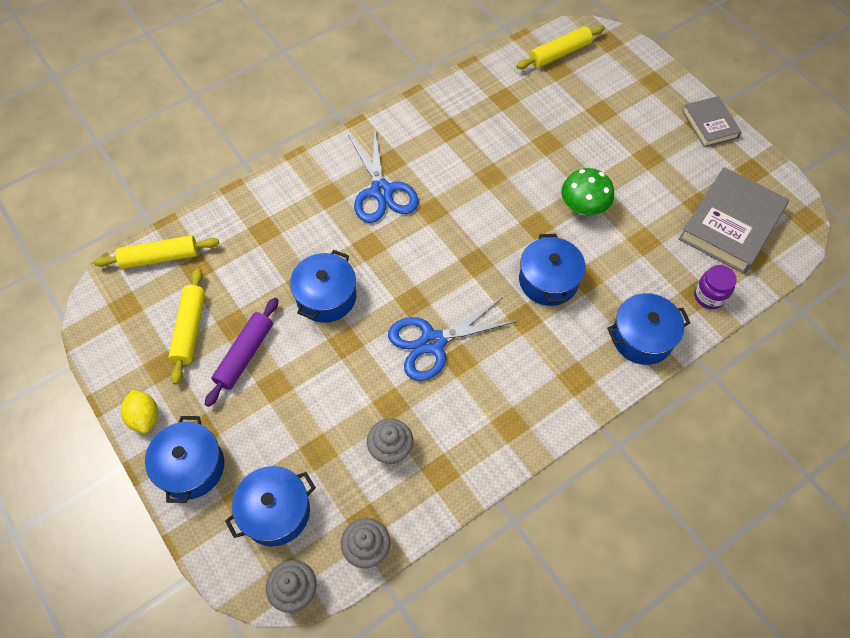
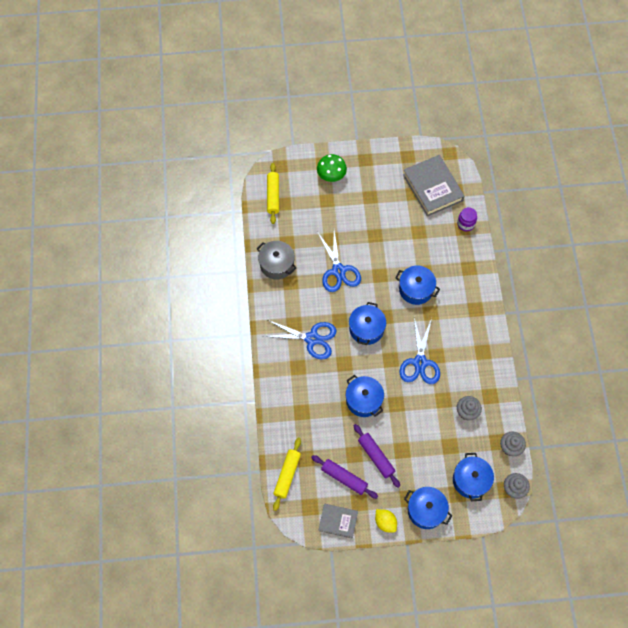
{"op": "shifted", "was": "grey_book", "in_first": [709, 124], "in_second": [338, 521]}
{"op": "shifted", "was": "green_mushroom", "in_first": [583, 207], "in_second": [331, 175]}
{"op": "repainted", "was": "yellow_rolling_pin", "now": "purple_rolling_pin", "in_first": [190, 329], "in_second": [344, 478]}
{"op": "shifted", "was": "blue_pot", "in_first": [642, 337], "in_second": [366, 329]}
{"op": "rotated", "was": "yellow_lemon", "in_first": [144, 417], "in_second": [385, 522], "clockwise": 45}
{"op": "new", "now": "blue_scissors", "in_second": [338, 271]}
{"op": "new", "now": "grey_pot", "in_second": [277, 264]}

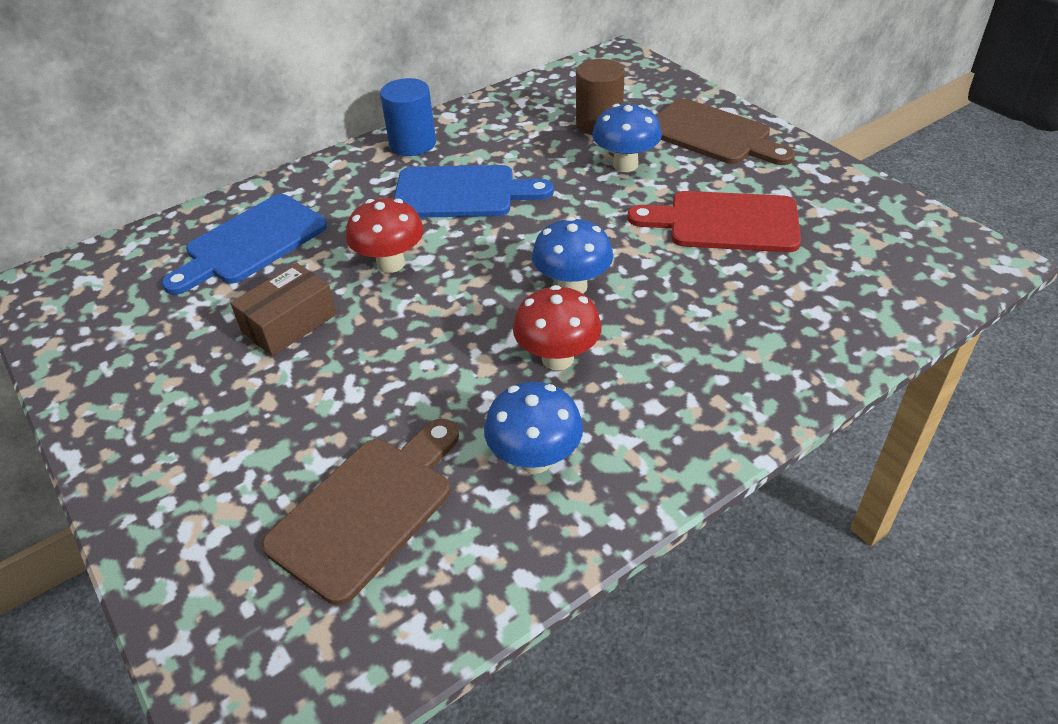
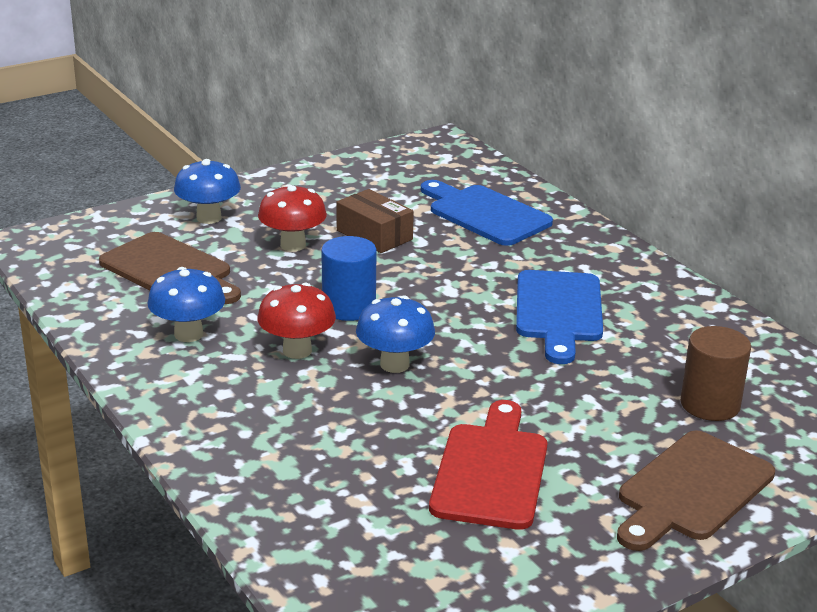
{"op": "shifted", "was": "blue_cylinder", "in_first": [412, 144], "in_second": [349, 307]}
{"op": "shifted", "was": "blue_mushroom", "in_first": [625, 164], "in_second": [209, 218]}
{"op": "shifted", "was": "red_mushroom", "in_first": [391, 263], "in_second": [293, 245]}

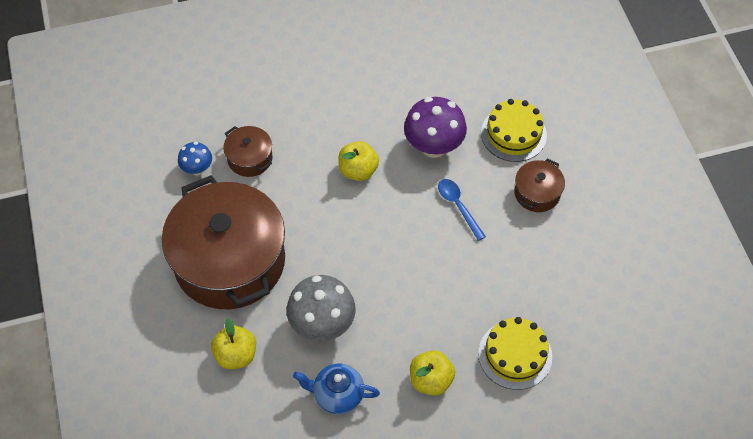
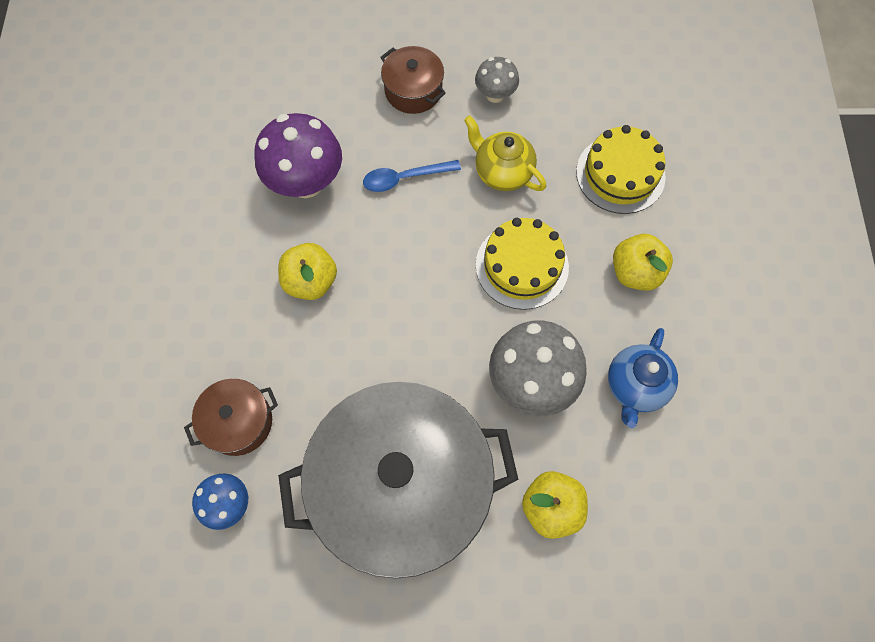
{"op": "shifted", "was": "yellow_cake", "in_first": [513, 134], "in_second": [522, 266]}
{"op": "repainted", "was": "brown_pot", "now": "grey_pot", "in_first": [230, 261], "in_second": [401, 486]}
{"op": "new", "now": "grey_mushroom", "in_second": [495, 95]}
{"op": "new", "now": "yellow_teapot", "in_second": [502, 172]}

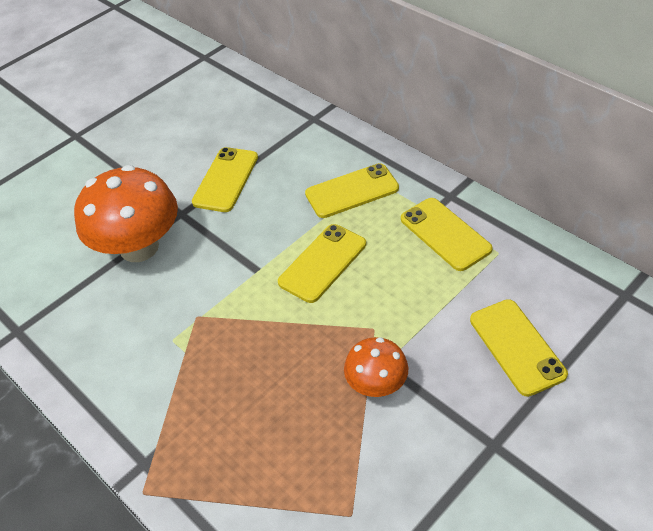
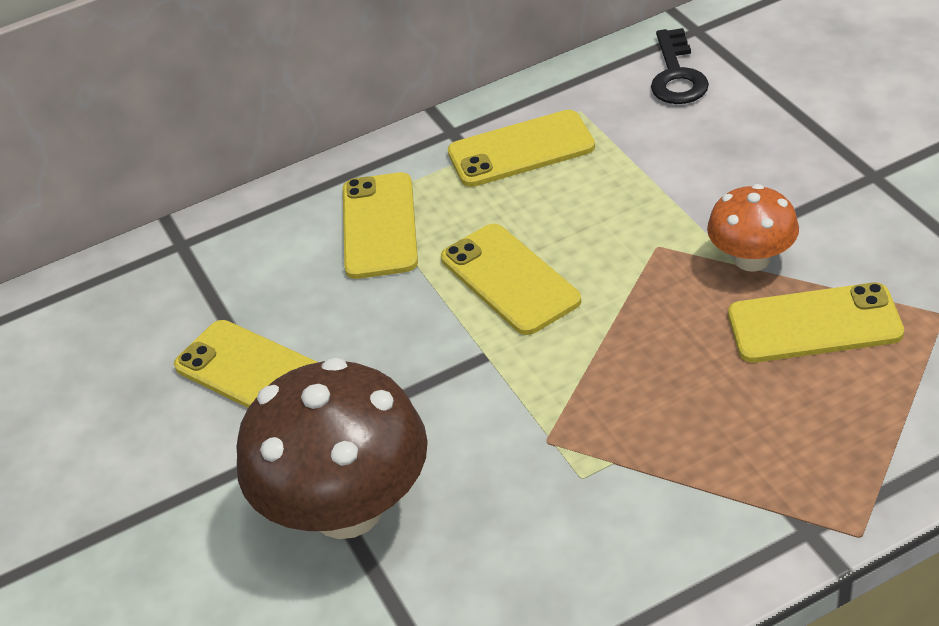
{"op": "repainted", "was": "orange_mushroom", "now": "brown_mushroom", "in_first": [139, 247], "in_second": [347, 508]}
{"op": "shifted", "was": "yellow_phone", "in_first": [516, 347], "in_second": [814, 324]}
{"op": "new", "now": "black_key", "in_second": [677, 75]}

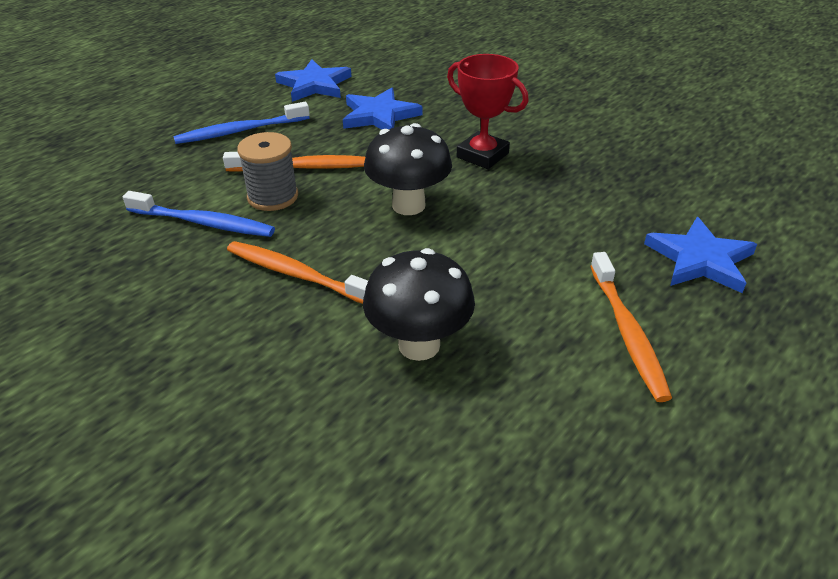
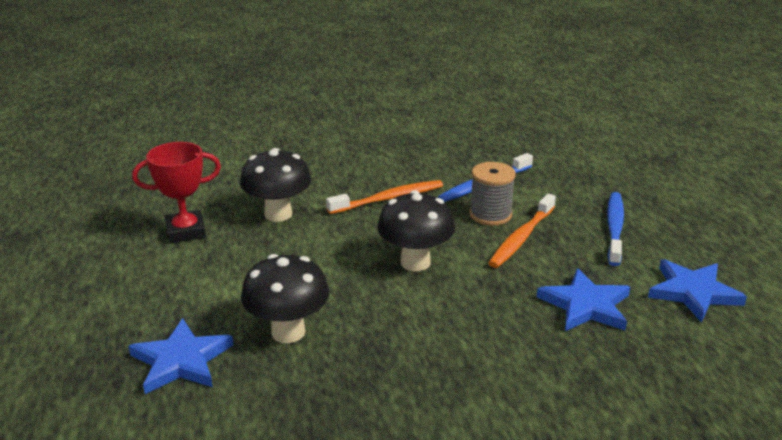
{"op": "shifted", "was": "red_trophy", "in_first": [482, 155], "in_second": [185, 231]}
{"op": "gone", "was": "orange_toothbrush", "in_first": [627, 333]}
{"op": "new", "now": "black_mushroom", "in_second": [288, 332]}

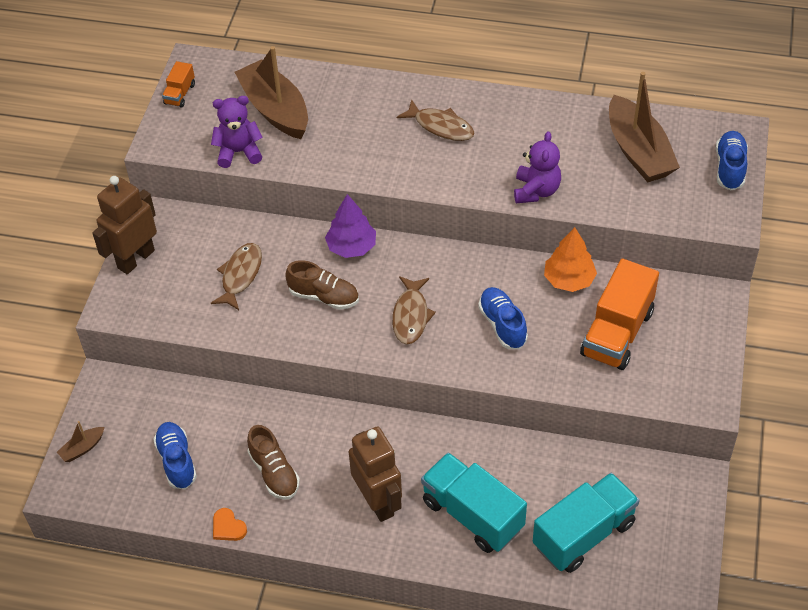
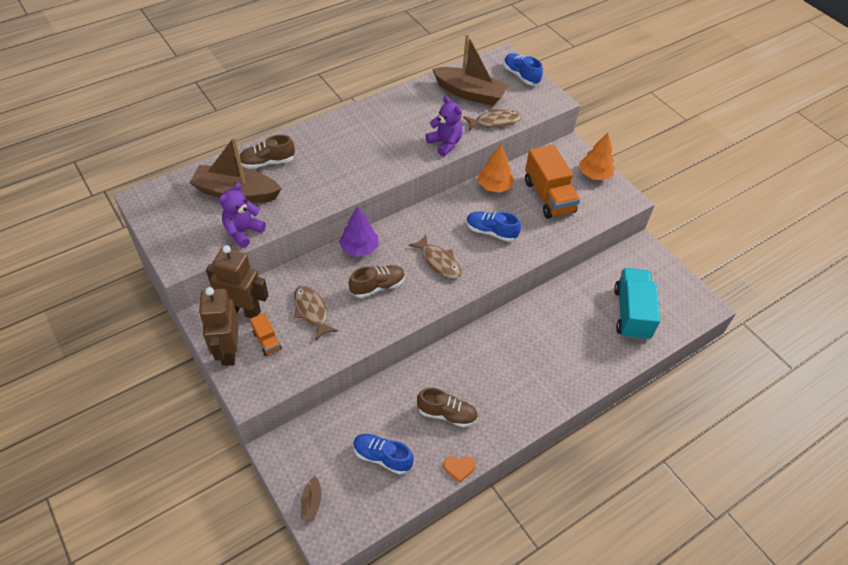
{"op": "shifted", "was": "orange_truck", "in_first": [180, 94], "in_second": [267, 341]}
{"op": "shifted", "was": "brown_fish", "in_first": [440, 126], "in_second": [495, 122]}
{"op": "shifted", "was": "brown_robot", "in_first": [378, 502], "in_second": [243, 310]}
{"op": "gone", "was": "turquoise_truck", "in_first": [472, 515]}
{"op": "new", "now": "orange_tree", "in_second": [594, 174]}
{"op": "new", "now": "brown_shoe", "in_second": [267, 162]}

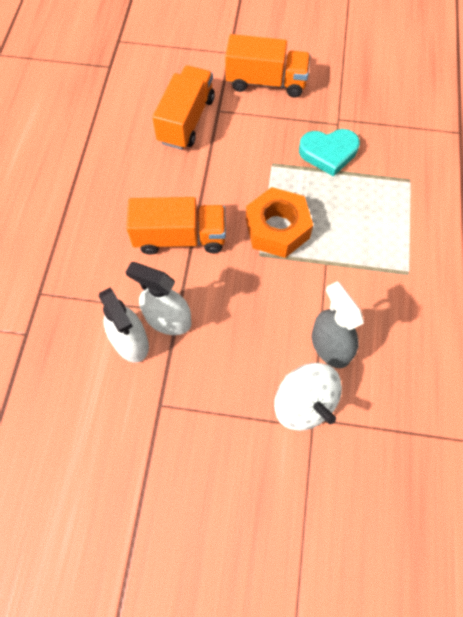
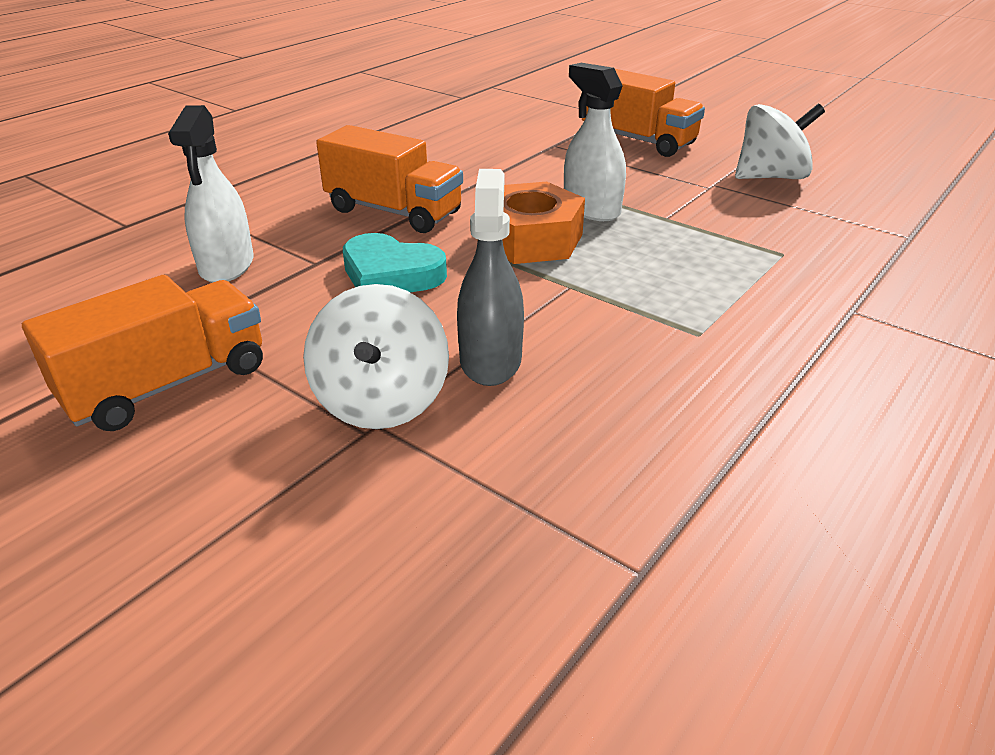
{"op": "shifted", "was": "orange_truck", "in_first": [186, 120], "in_second": [167, 384]}
{"op": "shifted", "was": "turquoise_heart", "in_first": [328, 153], "in_second": [391, 274]}
{"op": "shifted", "was": "white_spray_bottle", "in_first": [168, 319], "in_second": [591, 209]}
{"op": "new", "now": "white_spinning_top", "in_second": [770, 177]}

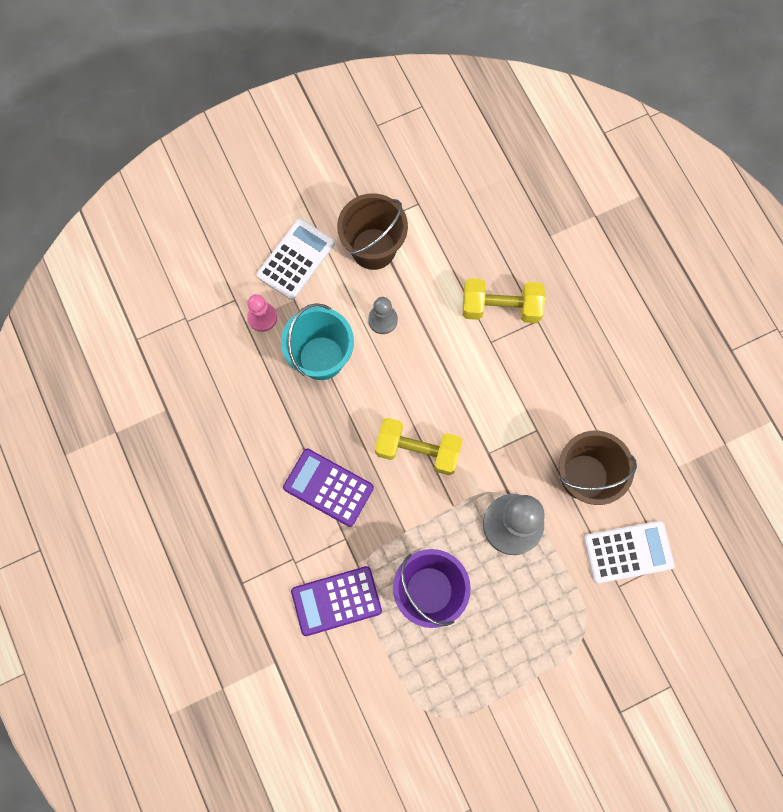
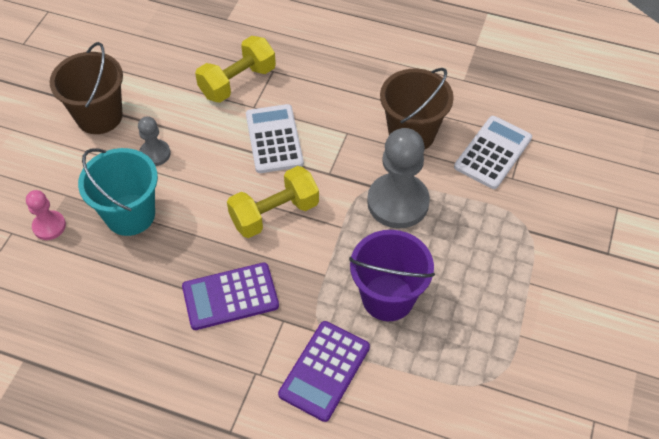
{"op": "shifted", "was": "white_calculator", "in_first": [296, 259], "in_second": [274, 139]}

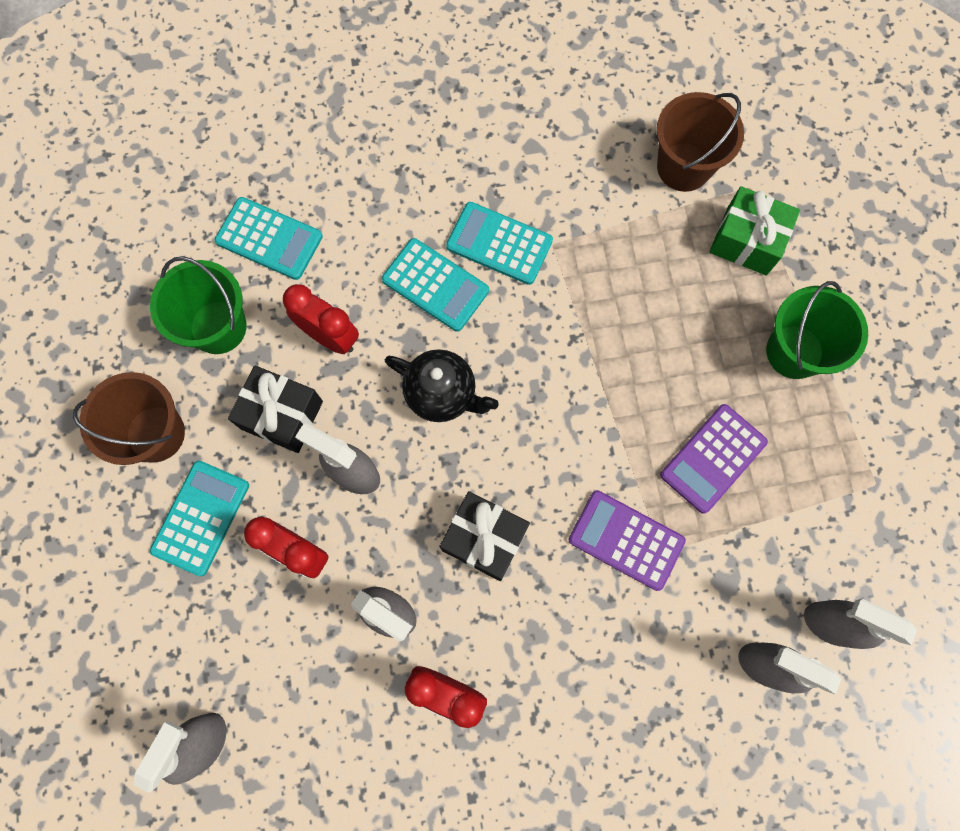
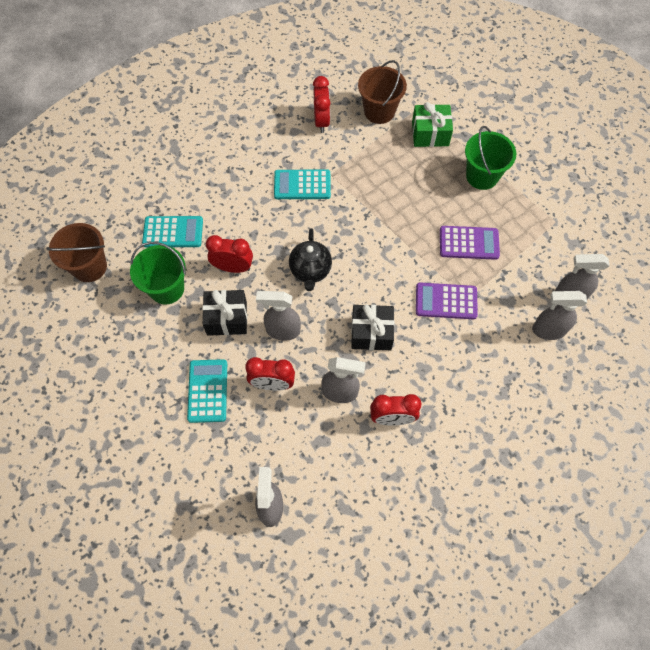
{"op": "gone", "was": "turquoise_calculator", "in_first": [435, 285]}
{"op": "rotated", "was": "black_teapot", "in_first": [442, 394], "in_second": [310, 271], "clockwise": 90}
{"op": "shifted", "was": "brown_bucket", "in_first": [155, 433], "in_second": [89, 267]}
{"op": "rotated", "was": "purple_calculator", "in_first": [713, 458], "in_second": [469, 243], "clockwise": -105}
{"op": "new", "now": "red_clock", "in_second": [321, 121]}

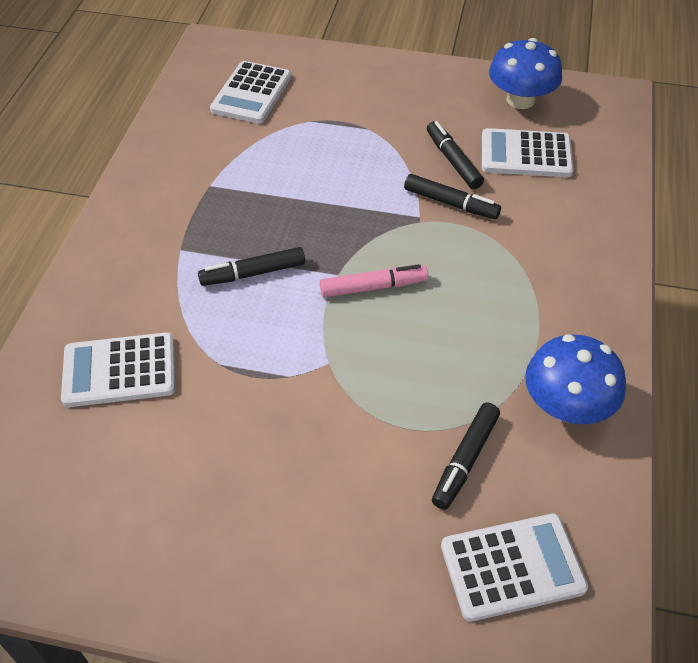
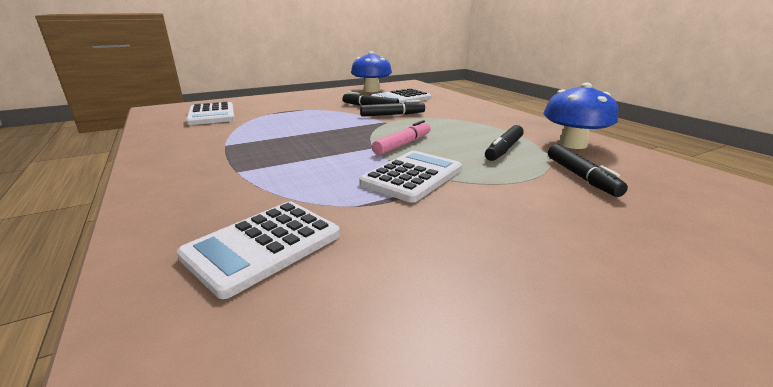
{"op": "shifted", "was": "black_marker", "in_first": [253, 273], "in_second": [504, 149]}
{"op": "shifted", "was": "white_calculator", "in_first": [512, 567], "in_second": [412, 176]}

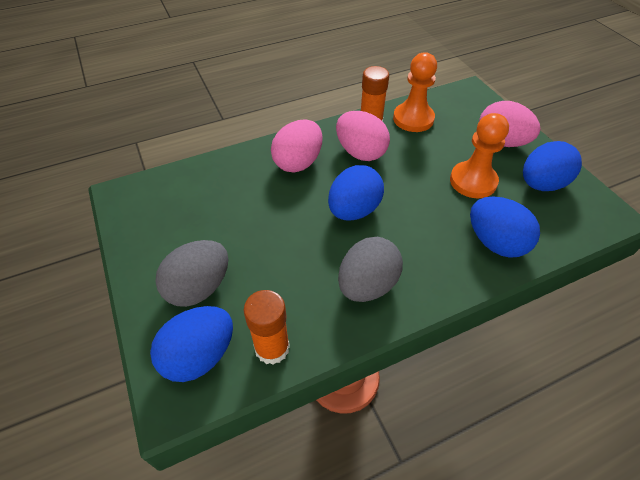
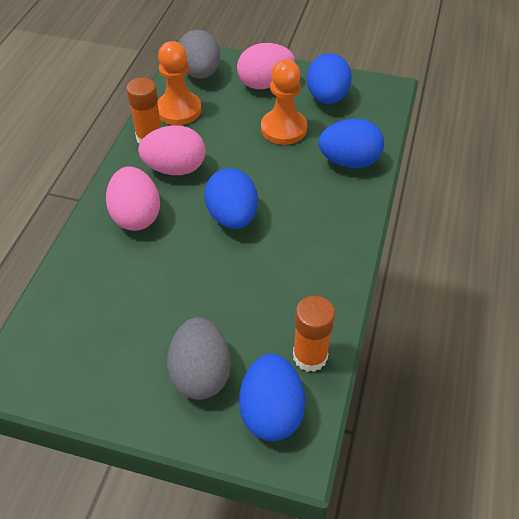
{"op": "shifted", "was": "grey_egg", "in_first": [367, 285], "in_second": [200, 73]}

